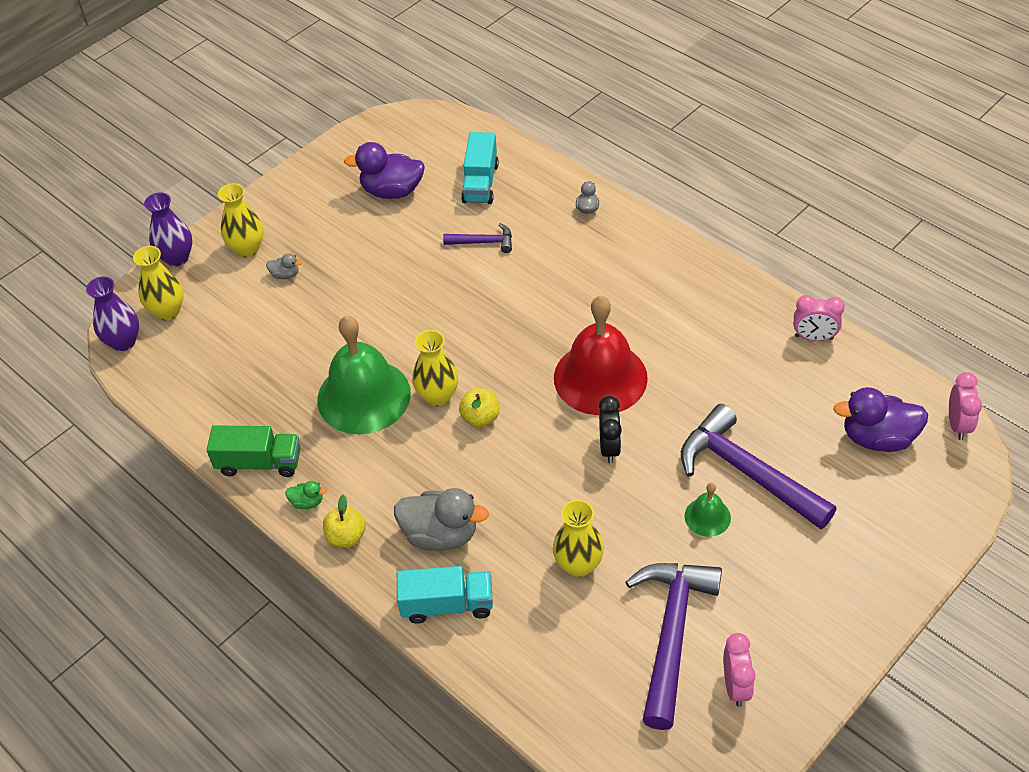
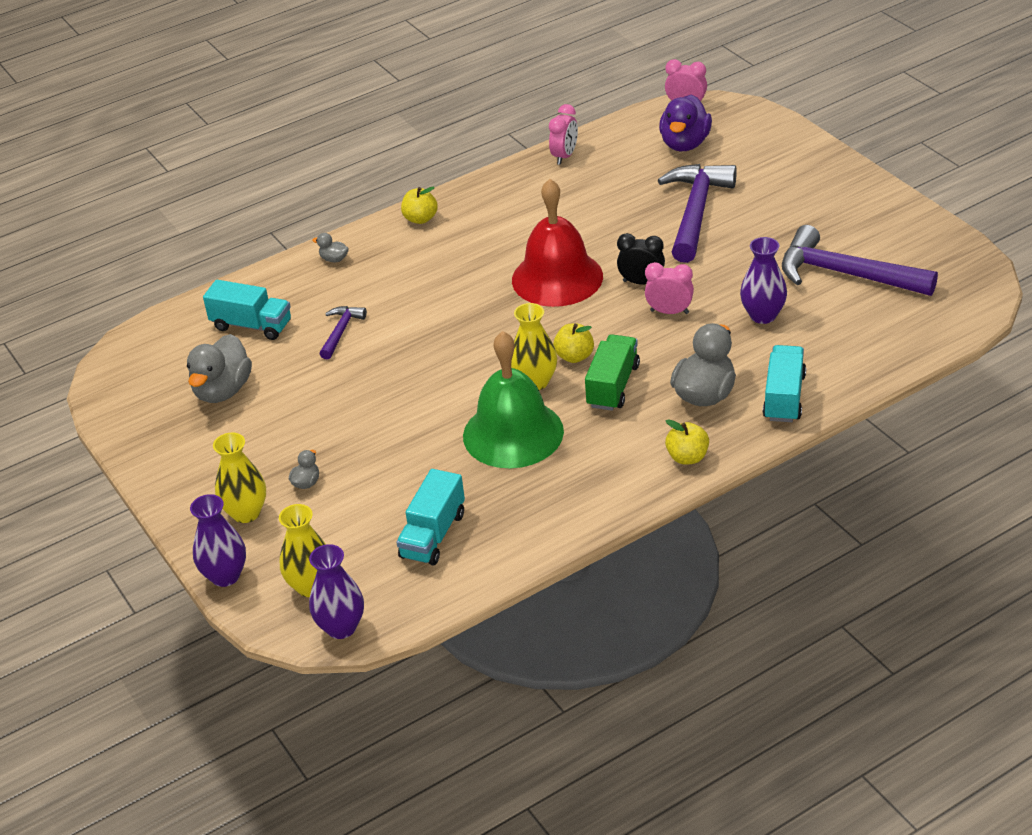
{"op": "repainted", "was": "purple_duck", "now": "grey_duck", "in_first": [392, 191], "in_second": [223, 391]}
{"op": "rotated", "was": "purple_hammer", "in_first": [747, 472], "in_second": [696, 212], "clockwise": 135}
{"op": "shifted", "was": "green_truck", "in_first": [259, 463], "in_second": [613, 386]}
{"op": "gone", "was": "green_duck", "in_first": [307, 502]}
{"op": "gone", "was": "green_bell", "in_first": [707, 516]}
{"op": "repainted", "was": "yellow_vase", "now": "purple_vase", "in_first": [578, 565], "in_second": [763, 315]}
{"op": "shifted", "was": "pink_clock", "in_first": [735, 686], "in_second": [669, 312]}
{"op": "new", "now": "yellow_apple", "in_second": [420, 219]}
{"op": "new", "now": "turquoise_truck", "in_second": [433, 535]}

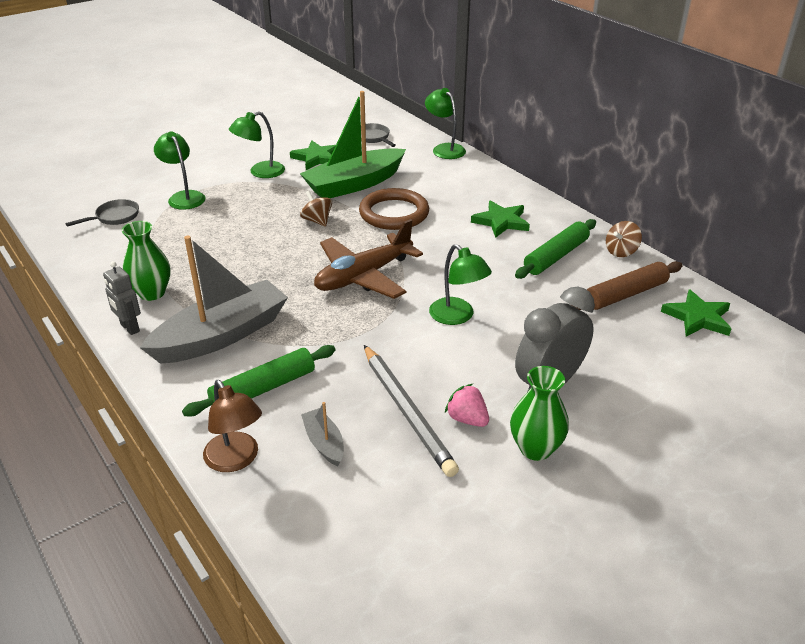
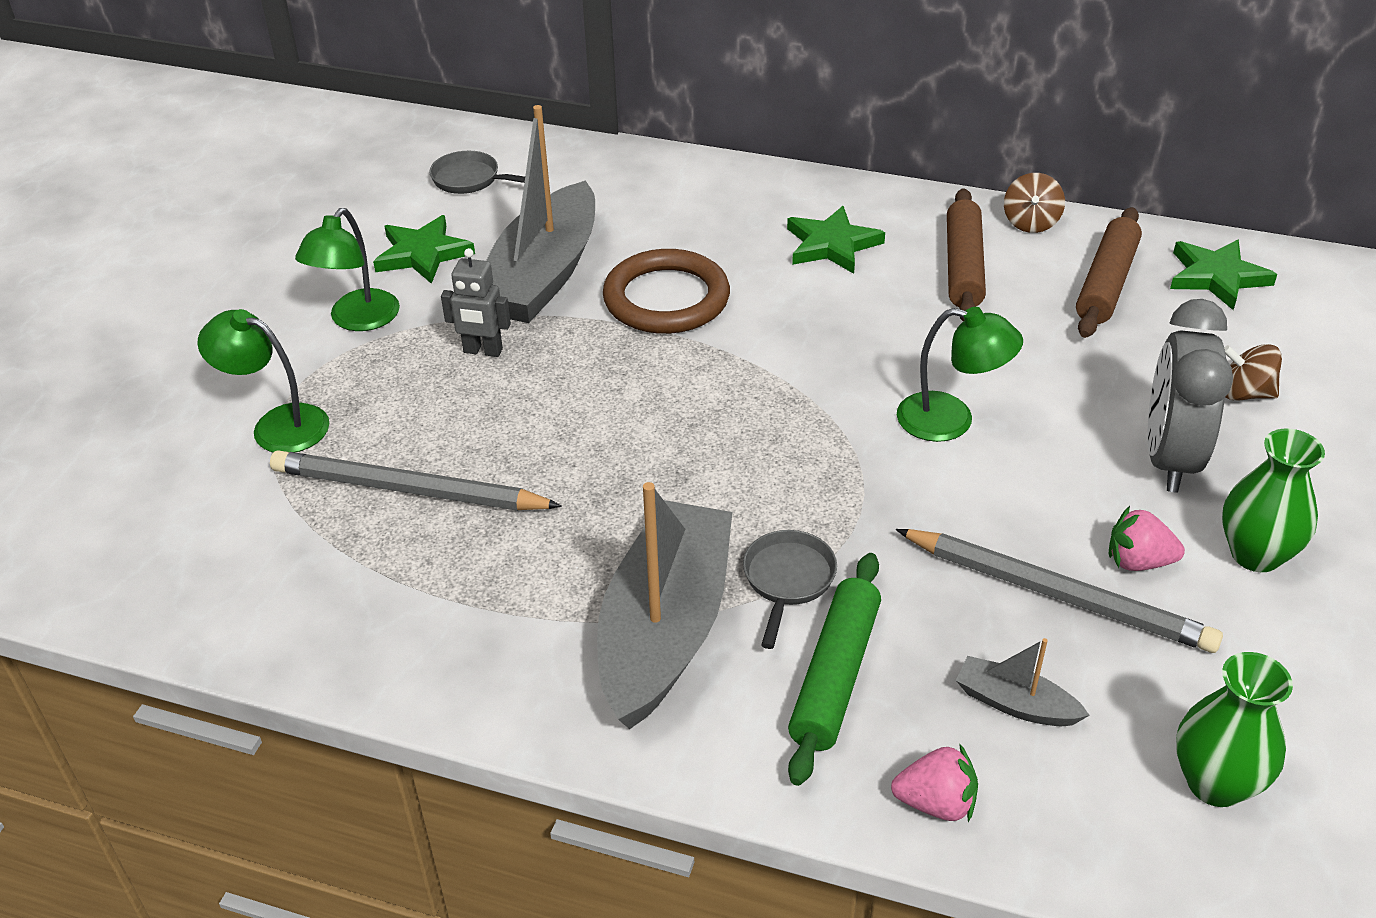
{"op": "gone", "was": "green_lamp", "in_first": [444, 149]}
{"op": "repainted", "was": "green_boat", "now": "grey_boat", "in_first": [354, 184], "in_second": [543, 275]}
{"op": "shifted", "was": "brown_spinning_top", "in_first": [317, 221], "in_second": [1244, 393]}
{"op": "shifted", "was": "grey_pan", "in_first": [115, 217], "in_second": [788, 580]}
{"op": "gone", "was": "brown_plane", "in_first": [363, 276]}
{"op": "repainted", "was": "green_rolling_pin", "now": "brown_rolling_pin", "in_first": [556, 256], "in_second": [963, 267]}
{"op": "shifted", "was": "green_vase", "in_first": [152, 293], "in_second": [1215, 783]}
{"op": "shifted", "was": "grey_robot", "in_first": [129, 328], "in_second": [483, 351]}
{"op": "swapped", "was": "brown_lamp", "now": "pink_strawberry", "in_first": [236, 460], "in_second": [936, 803]}
{"op": "new", "now": "grey_pencil", "in_second": [409, 490]}

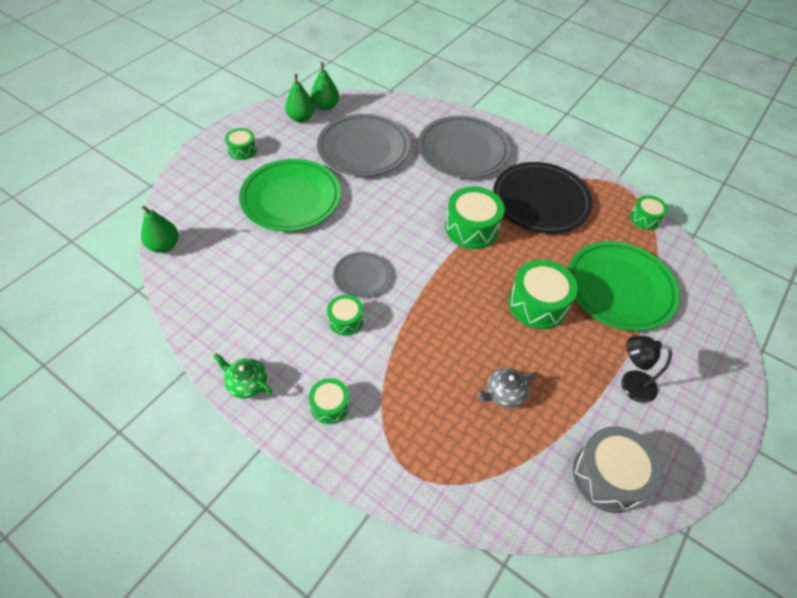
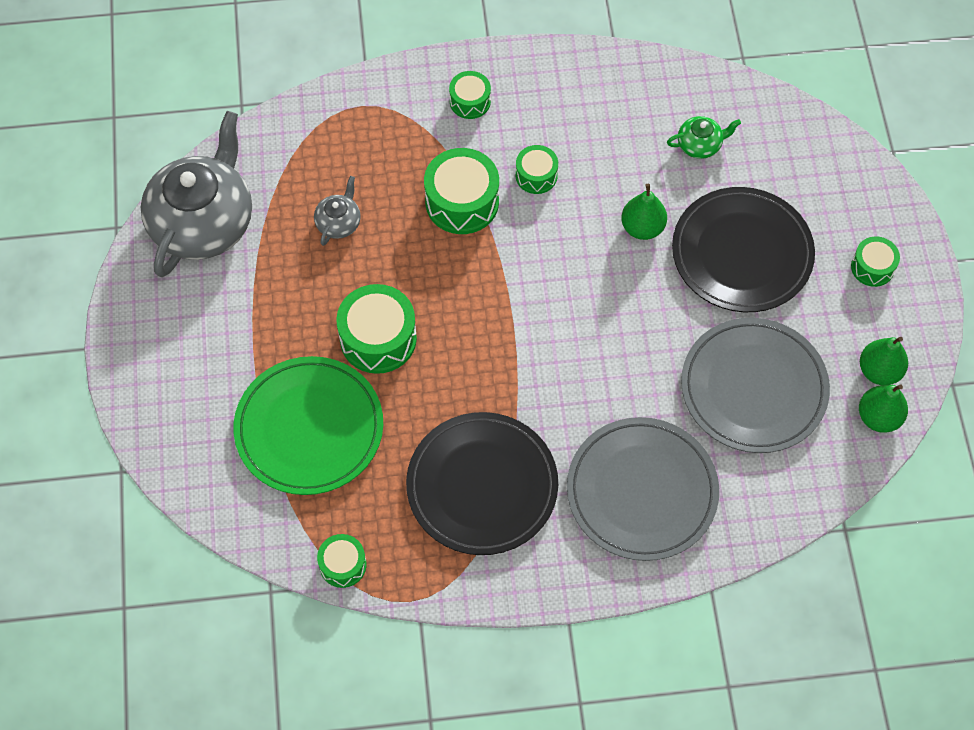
{"op": "repainted", "was": "green_plate", "now": "black_plate", "in_first": [291, 198], "in_second": [742, 253]}
{"op": "shifted", "was": "green_drum", "in_first": [471, 228], "in_second": [462, 202]}
{"op": "shifted", "was": "green_pear", "in_first": [164, 245], "in_second": [642, 227]}
{"op": "gone", "was": "grey_plate", "in_first": [362, 276]}
{"op": "gone", "was": "black_lamp", "in_first": [630, 384]}
{"op": "shifted", "was": "green_teapot", "in_first": [247, 383], "in_second": [700, 145]}
{"op": "swapped", "was": "grey_drum", "now": "grey_teapot", "in_first": [608, 476], "in_second": [203, 222]}

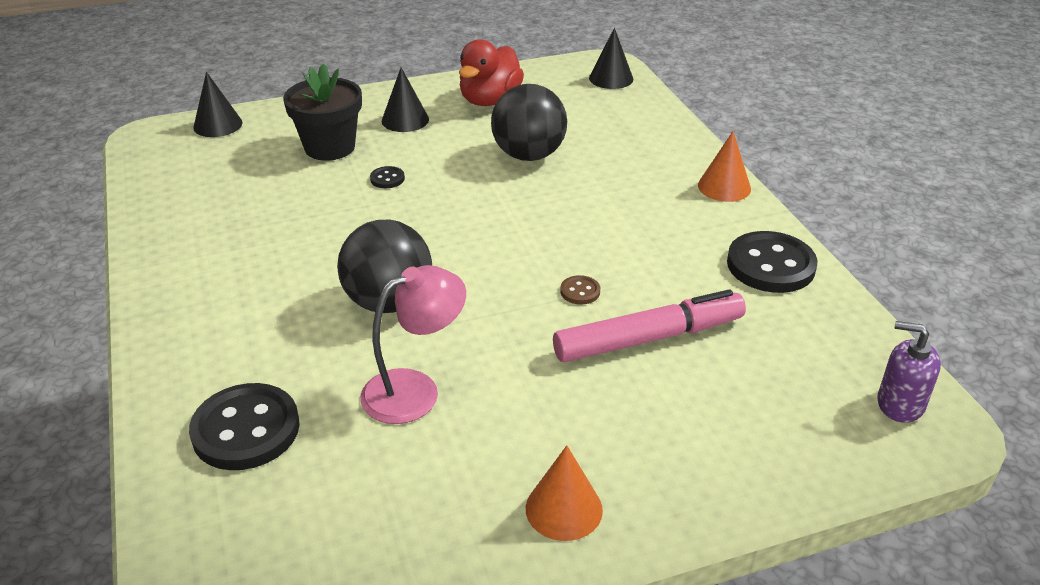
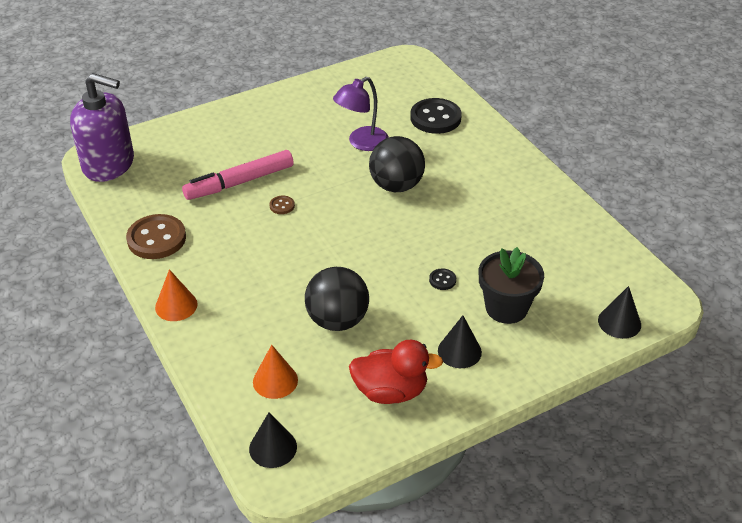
{"op": "rotated", "was": "red_duck", "in_first": [490, 100], "in_second": [391, 391], "clockwise": 75}
{"op": "repainted", "was": "black_button", "now": "brown_button", "in_first": [770, 265], "in_second": [156, 239]}
{"op": "repainted", "was": "pink_lamp", "now": "purple_lamp", "in_first": [415, 390], "in_second": [361, 143]}
{"op": "scaled", "was": "purple_soap_dispenser", "in_first": [900, 404], "in_second": [109, 164], "ratio": 2.01}
{"op": "shifted", "was": "orange_cone", "in_first": [564, 509], "in_second": [275, 381]}

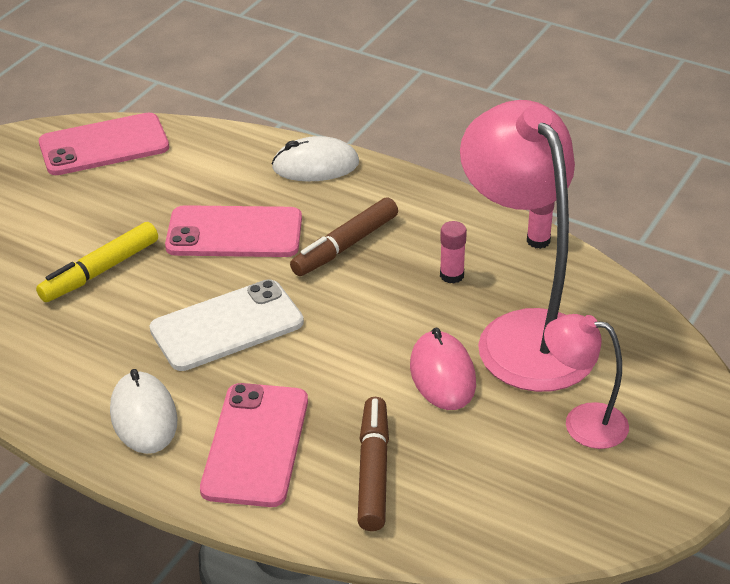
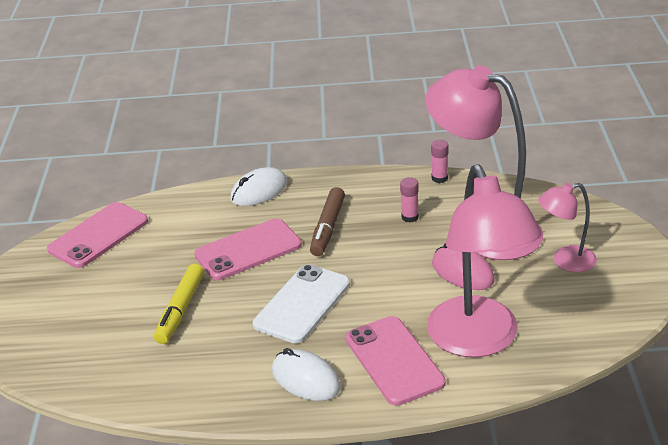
{"op": "swapped", "was": "brown_marker", "now": "pink_lamp", "in_first": [373, 471], "in_second": [479, 341]}

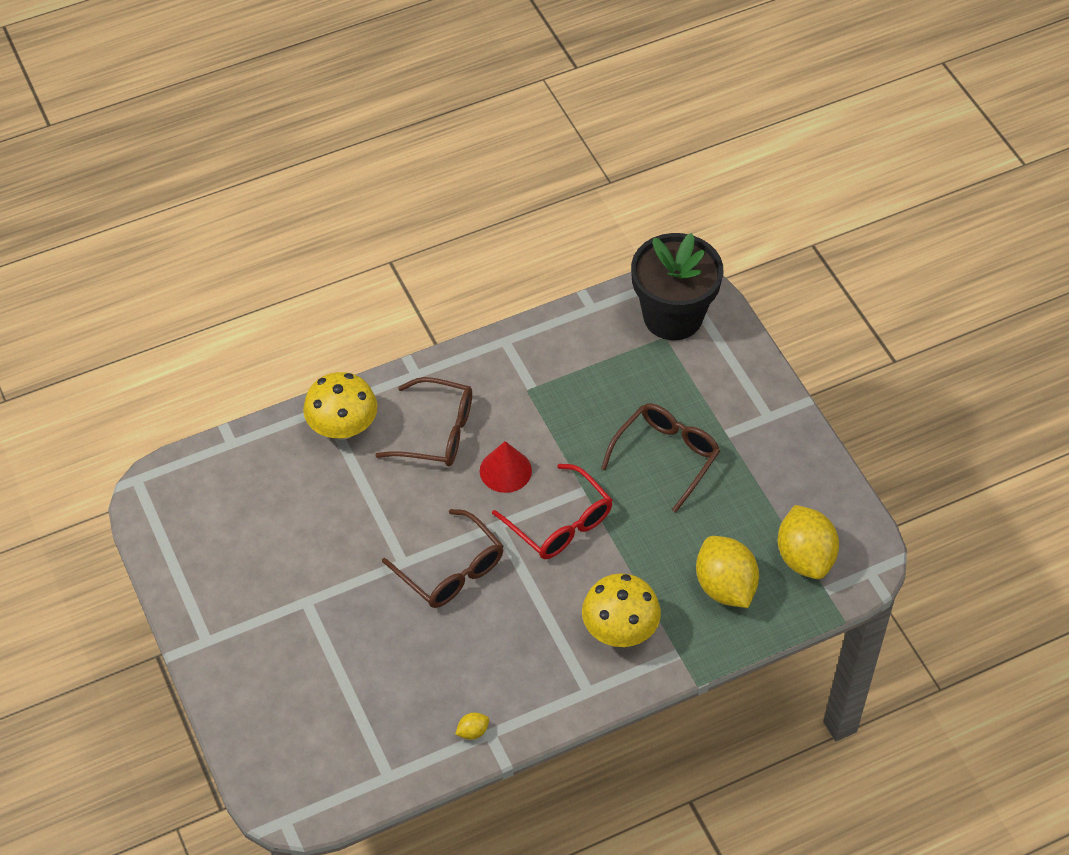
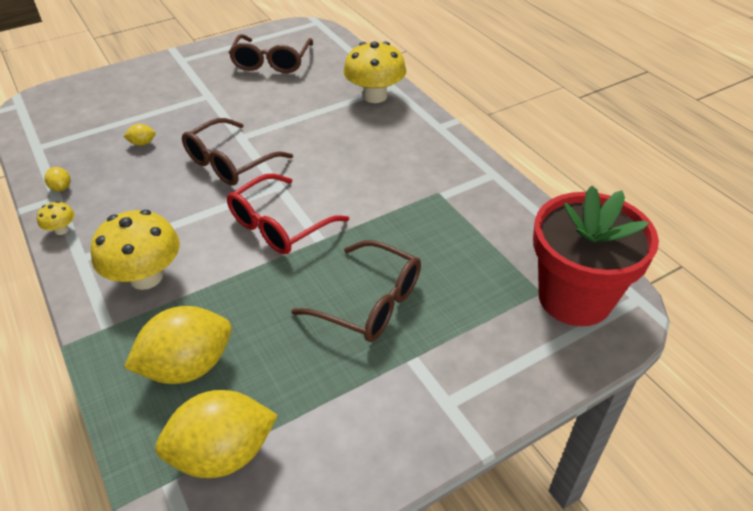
{"op": "repainted", "was": "black_flower_pot", "now": "red_flower_pot", "in_first": [673, 316], "in_second": [574, 298]}
{"op": "shifted", "was": "brown_glasses", "in_first": [436, 432], "in_second": [271, 62]}
{"op": "gone", "was": "red_cone", "in_first": [505, 470]}
{"op": "new", "now": "yellow_lemon", "in_second": [142, 143]}
{"op": "new", "now": "yellow_mushroom", "in_second": [61, 230]}

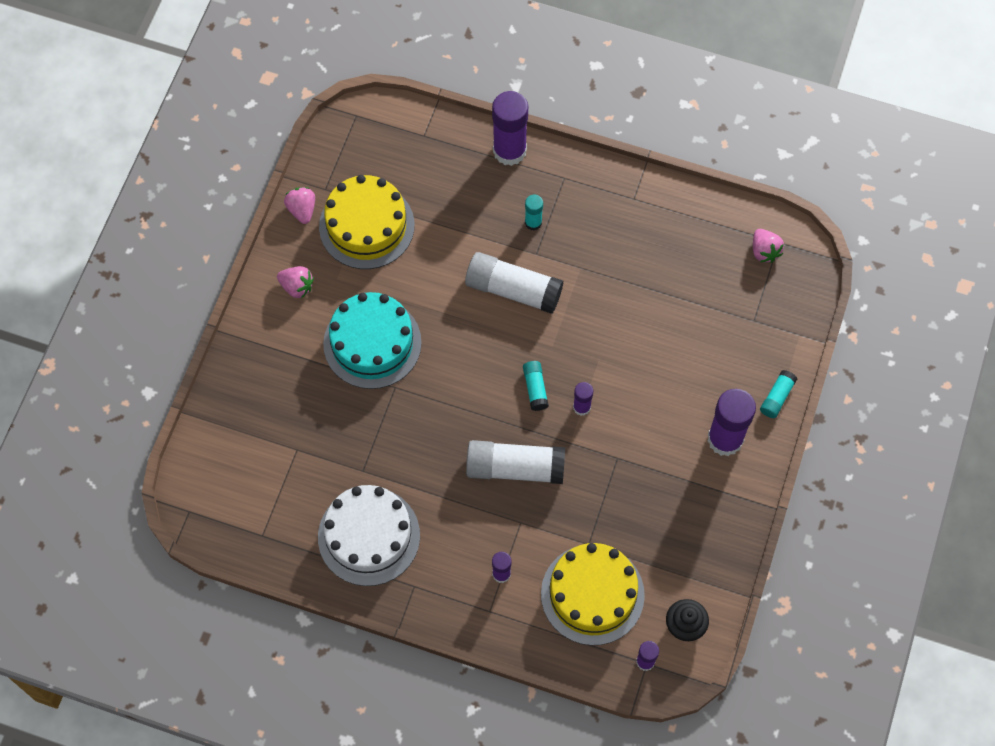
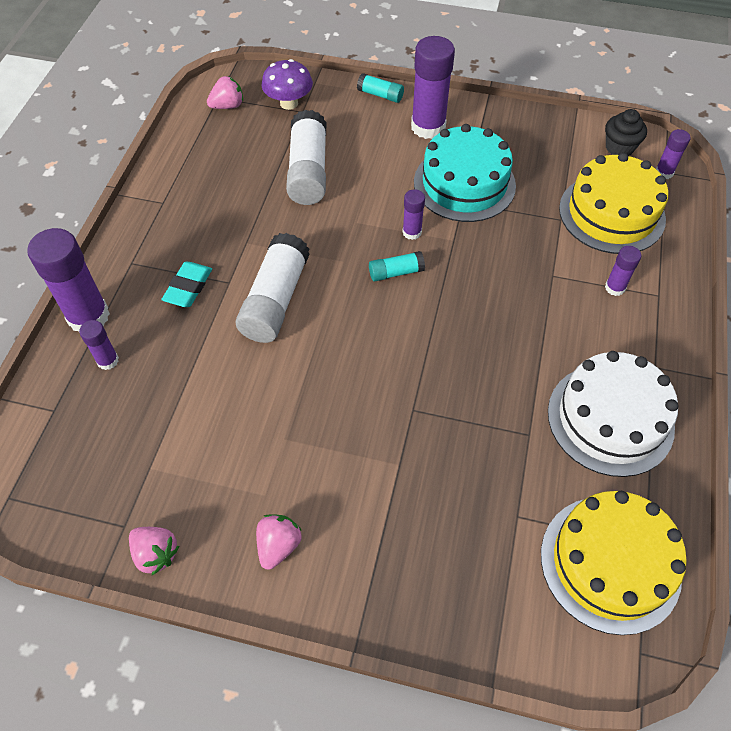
{"op": "shifted", "was": "yellow_cake", "in_first": [366, 226], "in_second": [610, 563]}
{"op": "rotated", "was": "pink_strawberry", "in_first": [302, 210], "in_second": [156, 554], "clockwise": -120}
{"op": "swapped", "was": "turquoise_glue_stick", "now": "turquoise_eraser", "in_first": [533, 222], "in_second": [188, 287]}
{"op": "shifted", "was": "turquoise_cake", "in_first": [372, 343], "in_second": [464, 184]}
{"op": "shifted", "was": "white_glue_stick", "in_first": [515, 468], "in_second": [308, 171]}
{"op": "new", "now": "purple_mushroom", "in_second": [289, 103]}
{"op": "new", "now": "purple_glue_stick", "in_second": [108, 361]}

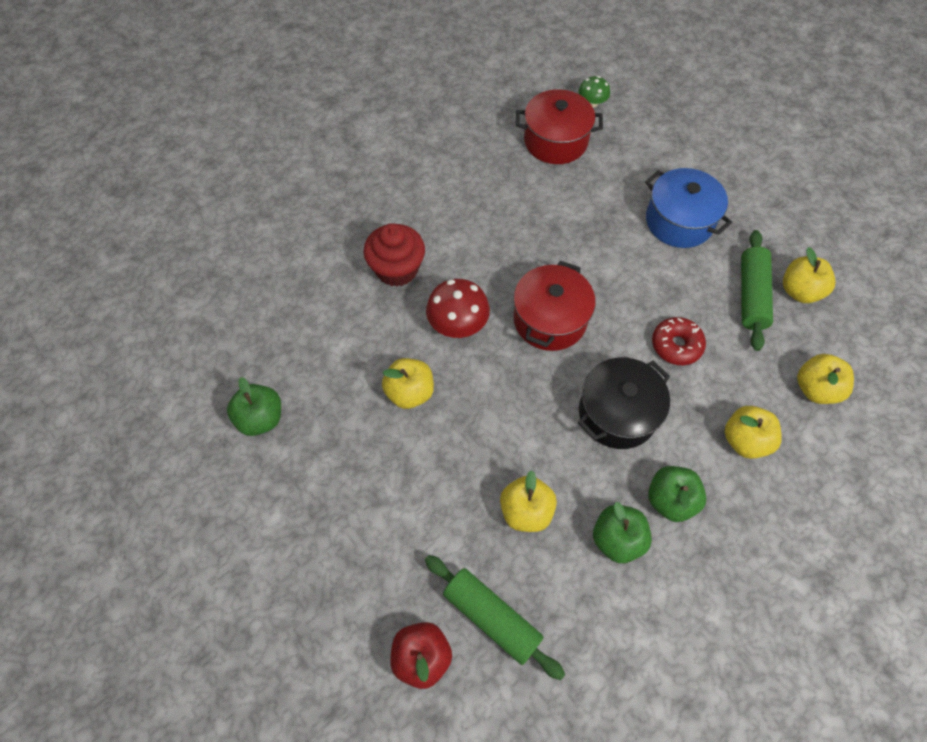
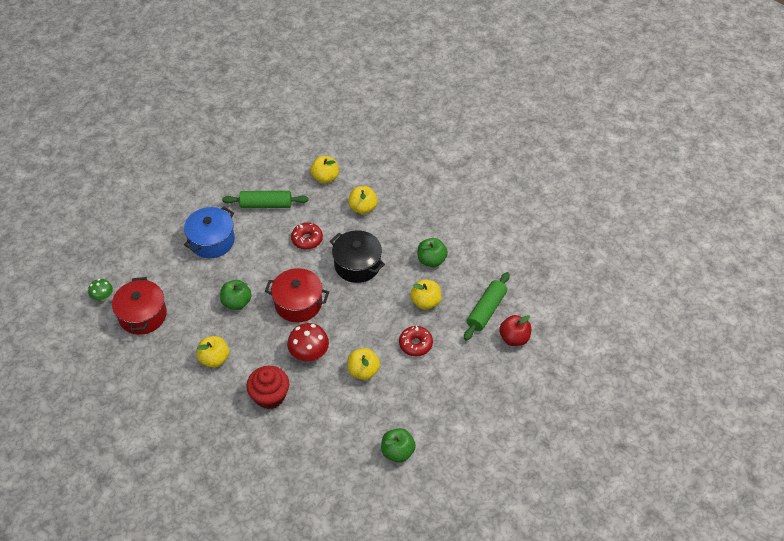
{"op": "shifted", "was": "yellow_apple", "in_first": [799, 291], "in_second": [214, 359]}
{"op": "shifted", "was": "green_apple", "in_first": [670, 500], "in_second": [237, 302]}
{"op": "new", "now": "red_donut", "in_second": [415, 344]}

